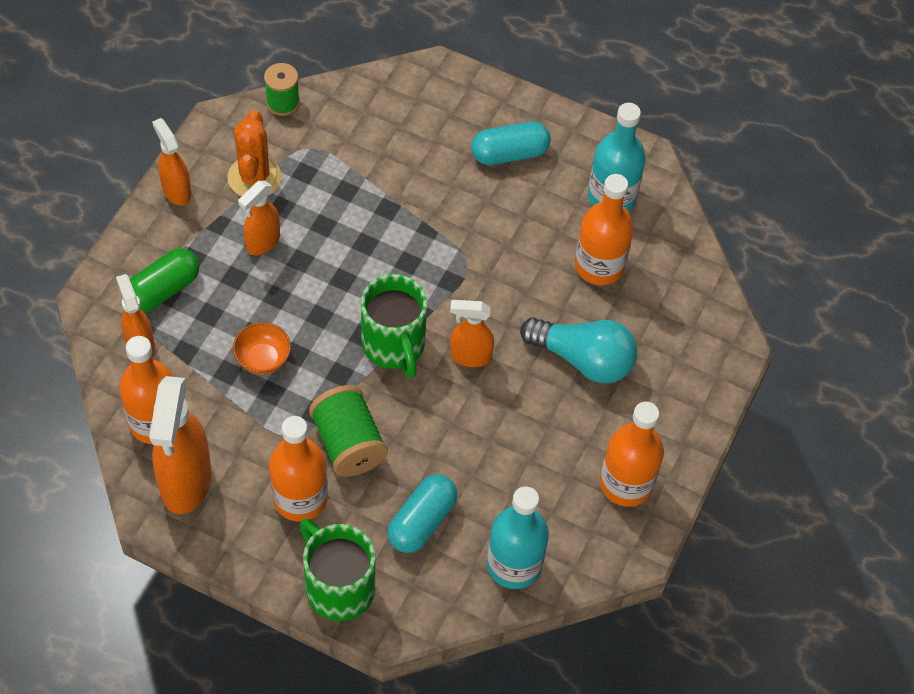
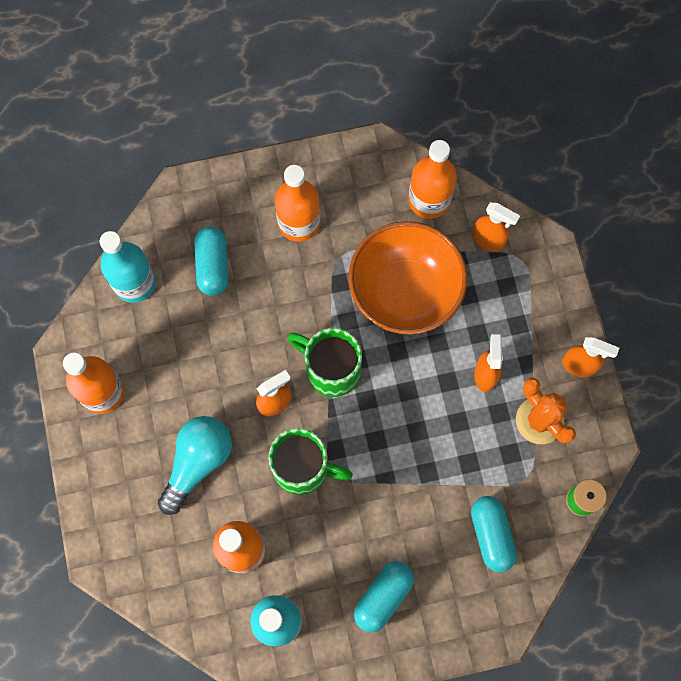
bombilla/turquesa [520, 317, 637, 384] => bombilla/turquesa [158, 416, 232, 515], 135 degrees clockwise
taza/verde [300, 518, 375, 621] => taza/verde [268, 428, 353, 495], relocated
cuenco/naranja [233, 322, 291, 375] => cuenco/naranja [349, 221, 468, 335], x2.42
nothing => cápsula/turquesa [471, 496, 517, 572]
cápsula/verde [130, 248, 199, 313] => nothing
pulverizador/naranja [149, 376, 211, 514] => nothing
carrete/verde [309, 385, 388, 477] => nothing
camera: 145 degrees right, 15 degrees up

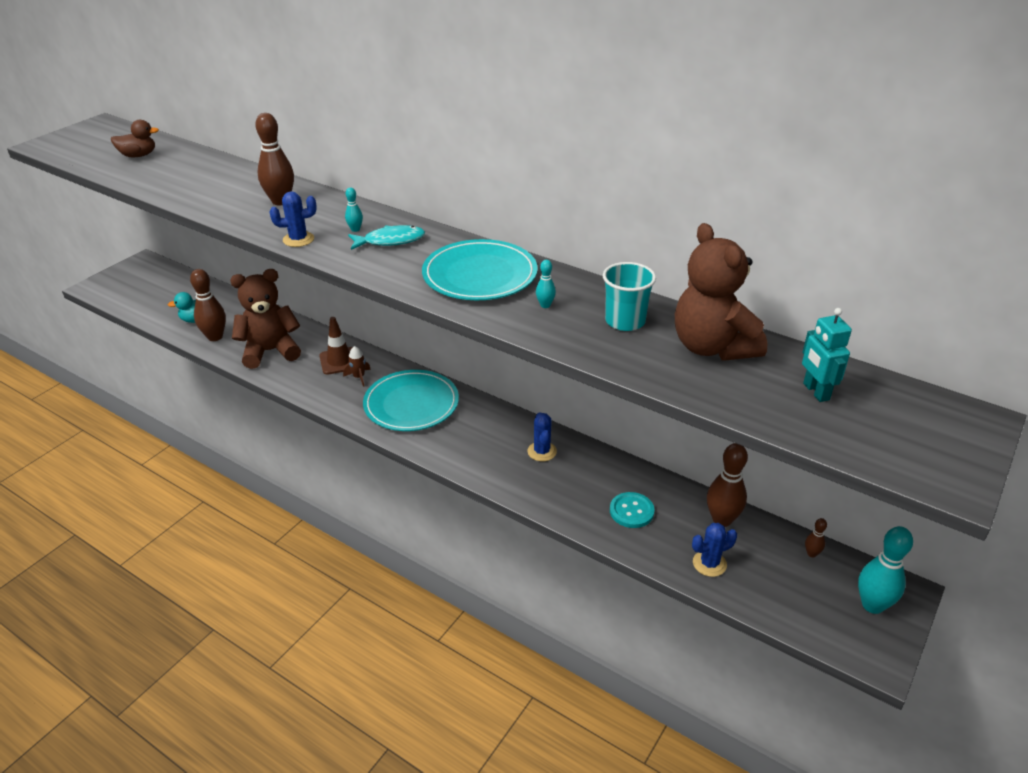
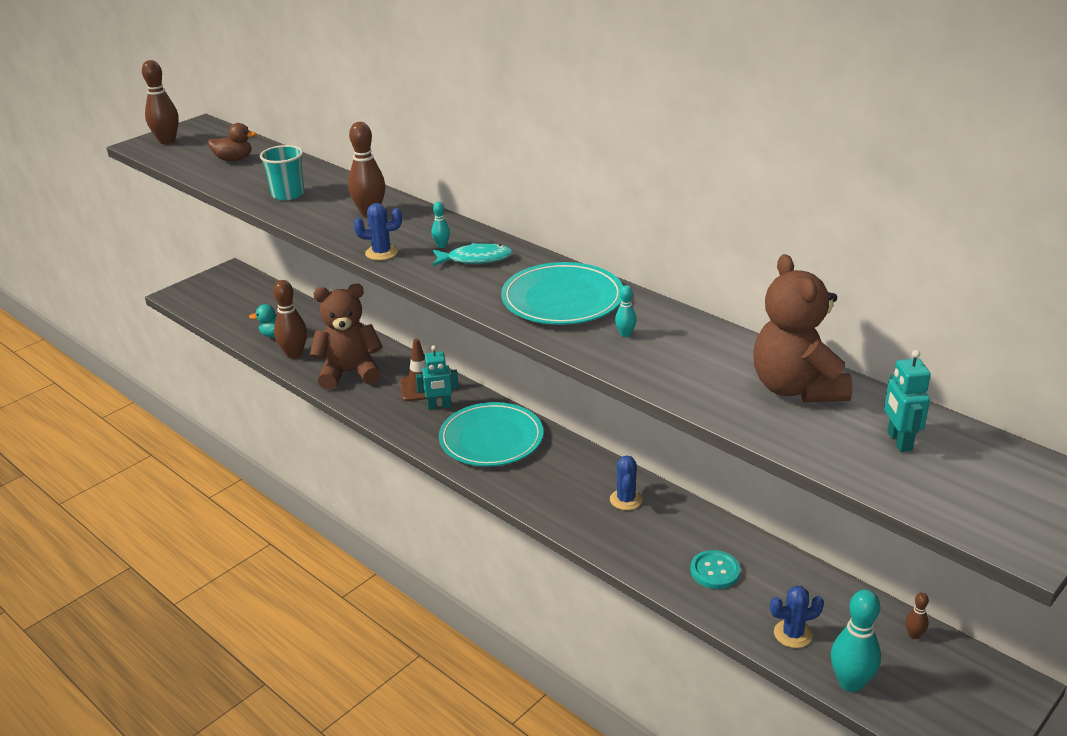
bolo/marrón [707, 443, 748, 527] => bolo/marrón [142, 60, 179, 144], relocated
vaso/turquesa [603, 262, 656, 331] => vaso/turquesa [260, 145, 304, 200], relocated
cohete/marrón [343, 346, 371, 387] => robot/turquesa [416, 345, 459, 410]
bolo/turquesa [858, 526, 913, 614] => bolo/turquesa [831, 589, 881, 692], relocated
camera: 10 degrees right, 5 degrees down

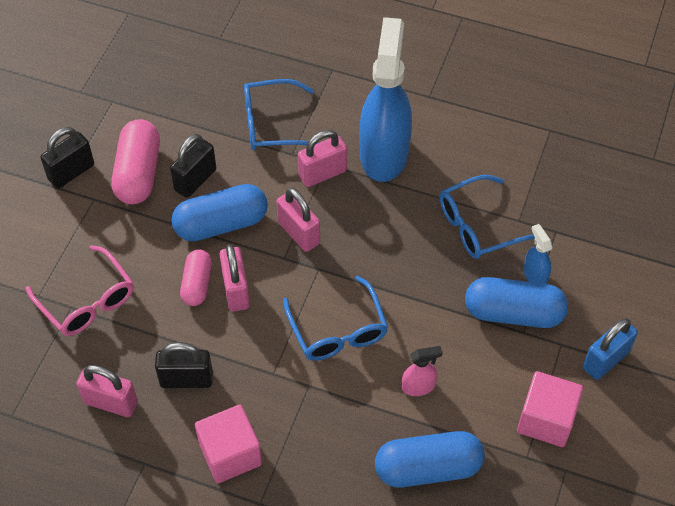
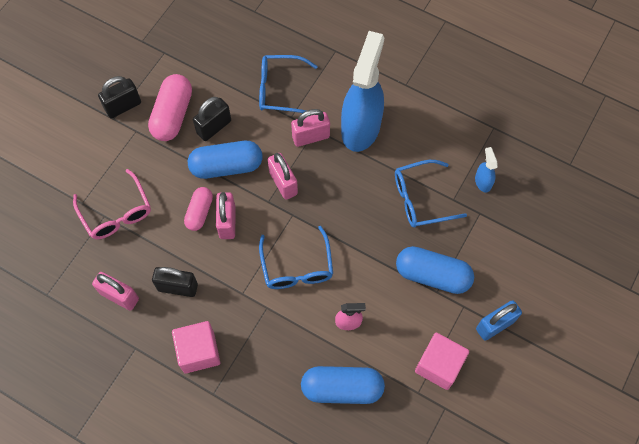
pulverizador/azul [524, 224, 553, 284] => pulverizador/azul [475, 147, 498, 193], relocated
camera: 10 degrees right, 10 degrees up

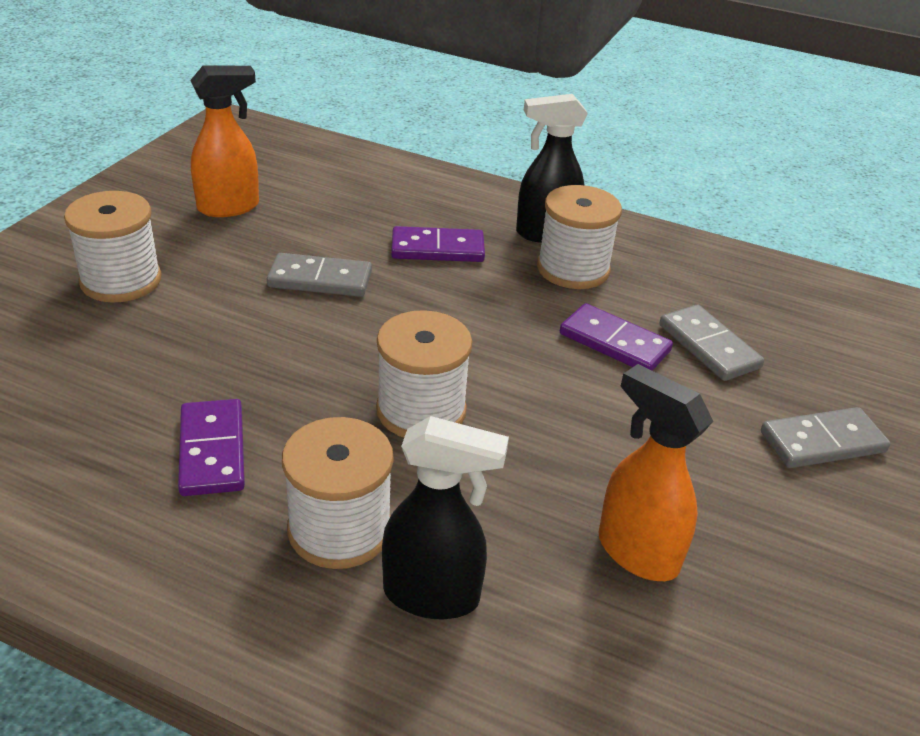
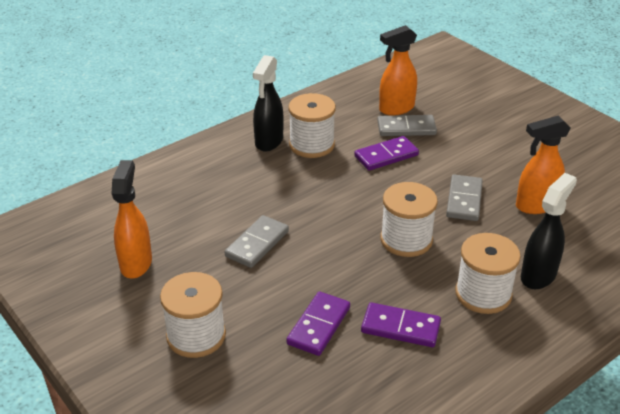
ficha de dominó/morado [391, 226, 485, 262] => ficha de dominó/morado [286, 292, 350, 356], relocated
nothing => pulverizador/naranja [379, 25, 417, 115]
ficha de dominó/gris [761, 407, 890, 468] => ficha de dominó/gris [446, 175, 483, 221], relocated
camera: 60 degrees left, 0 degrees up

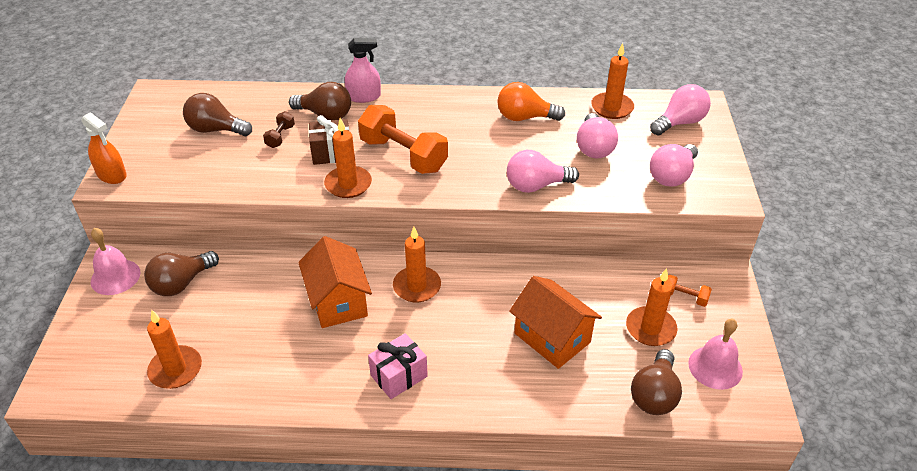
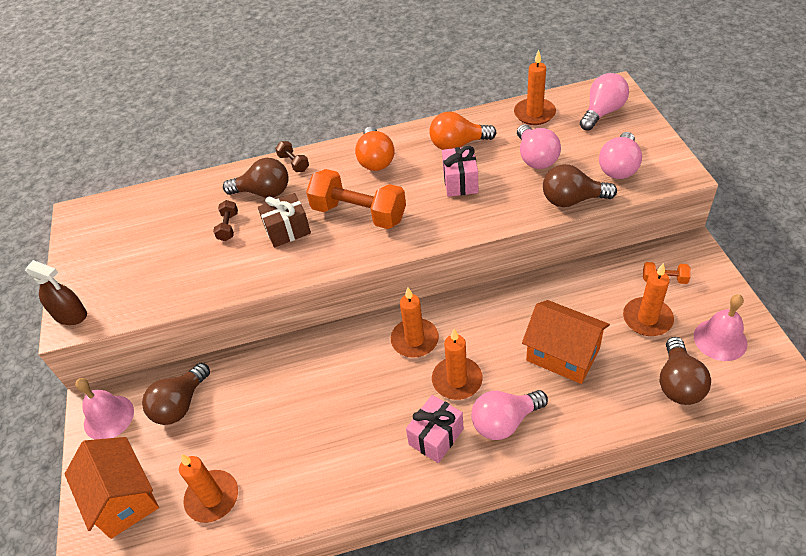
pulverizador/naranja [81, 112, 127, 184] => pulverizador/marrón [25, 260, 87, 325]
casa/naranja [298, 236, 372, 328] => casa/naranja [65, 437, 159, 539], relocated
pulverizador/rosa [345, 38, 381, 103] => mancuerna/marrón [275, 141, 309, 172]
nothing => bombilla/naranja [355, 127, 395, 171]
vela/naranja [324, 118, 372, 198] => vela/naranja [432, 329, 483, 400], relocated
nothing => regalo/rosa [442, 146, 478, 197]
bombilla/rosa [507, 150, 579, 193] => bombilla/rosa [471, 390, 548, 440], relocated
bombilla/marrón [183, 93, 252, 136] => bombilla/marrón [543, 164, 617, 207], relocated
camera: 10 degrees left, 5 degrees up

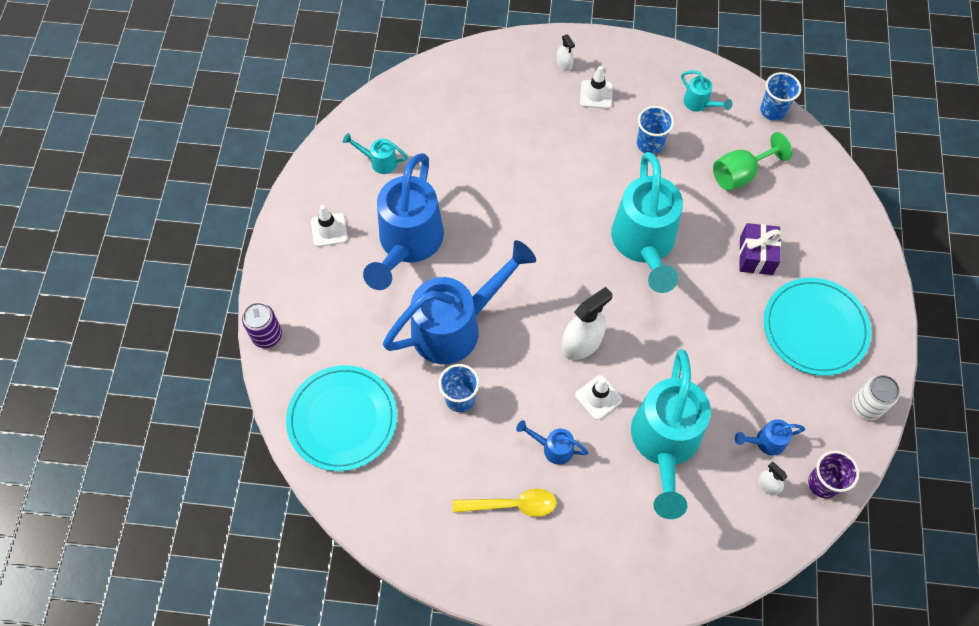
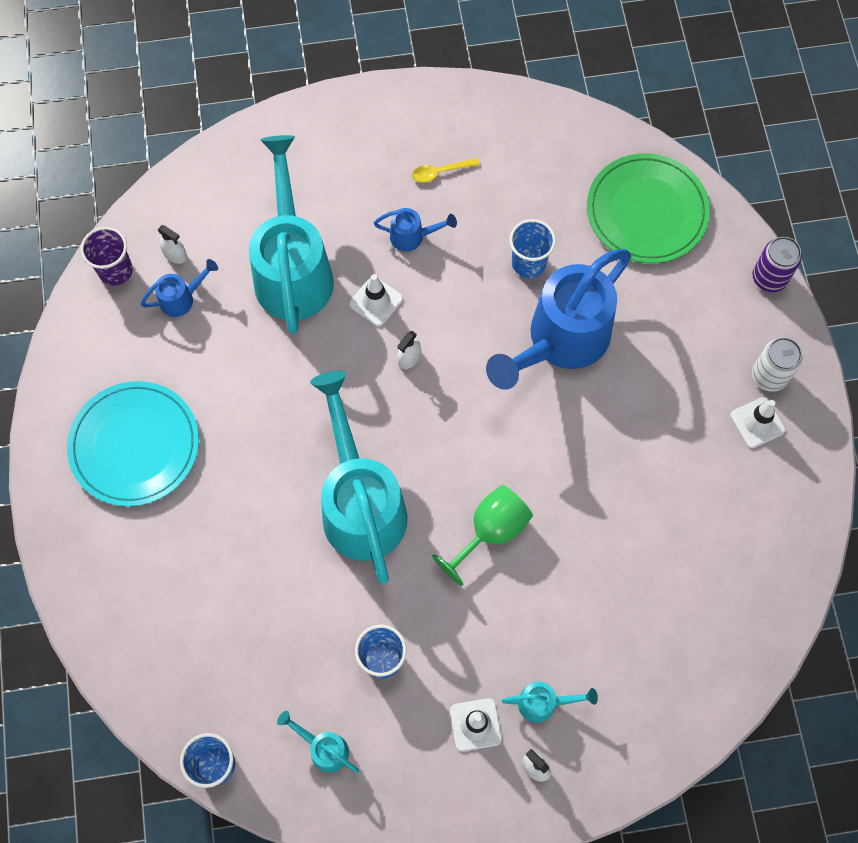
pulverizador/blanco [562, 287, 613, 360] => pulverizador/blanco [397, 331, 421, 369], x0.50
cuchara/amarillo [453, 488, 557, 517] => cuchara/amarillo [412, 158, 480, 183], x0.63
copa/verde [713, 132, 792, 191] => copa/verde [432, 485, 533, 586], relocated
regadera/turquesa [343, 133, 408, 174] => regadera/turquesa [502, 682, 598, 723], relocated
plato/turquesa [286, 365, 397, 471] => plato/verde [587, 153, 710, 263]
lata/blanco [852, 375, 900, 420] => lata/blanco [752, 337, 802, 392], relocated
regadera/azul [363, 153, 444, 290] => nothing
regalo/morado [739, 223, 782, 275] => nothing
camera: 165 degrees right, 5 degrees up

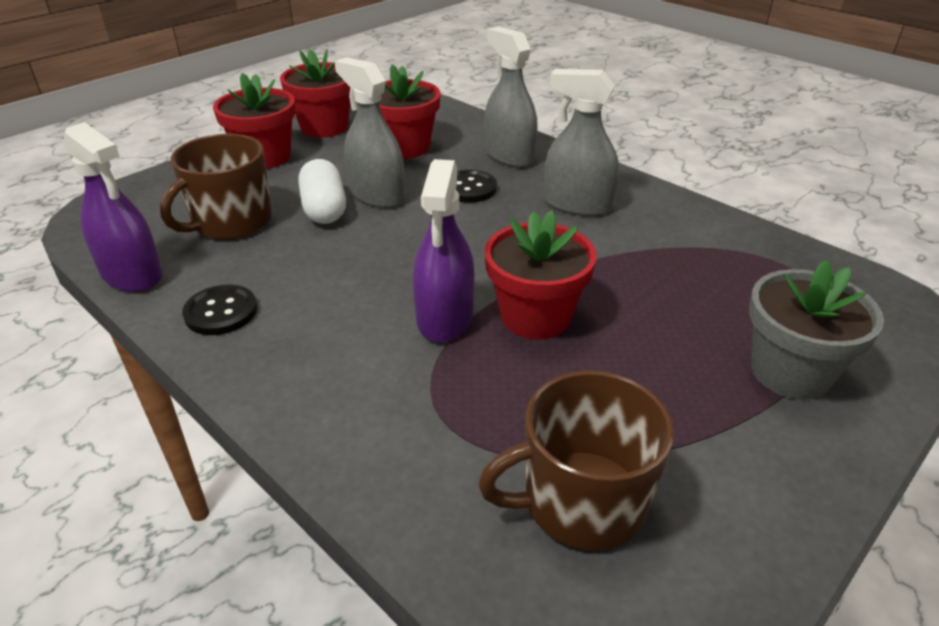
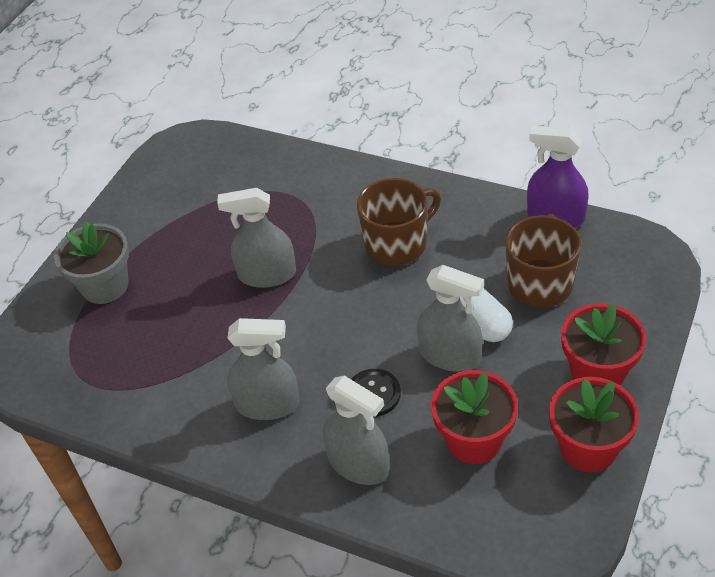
maceta/rojo [485, 210, 597, 339] => pulverizador/gris [217, 188, 296, 288]
taza/marrón [478, 371, 674, 550] => taza/marrón [357, 178, 441, 266], relocated
botón/negro [182, 285, 257, 335] => nothing
pulverizador/morado [413, 159, 475, 342] => nothing
camera: 165 degrees right, 10 degrees up

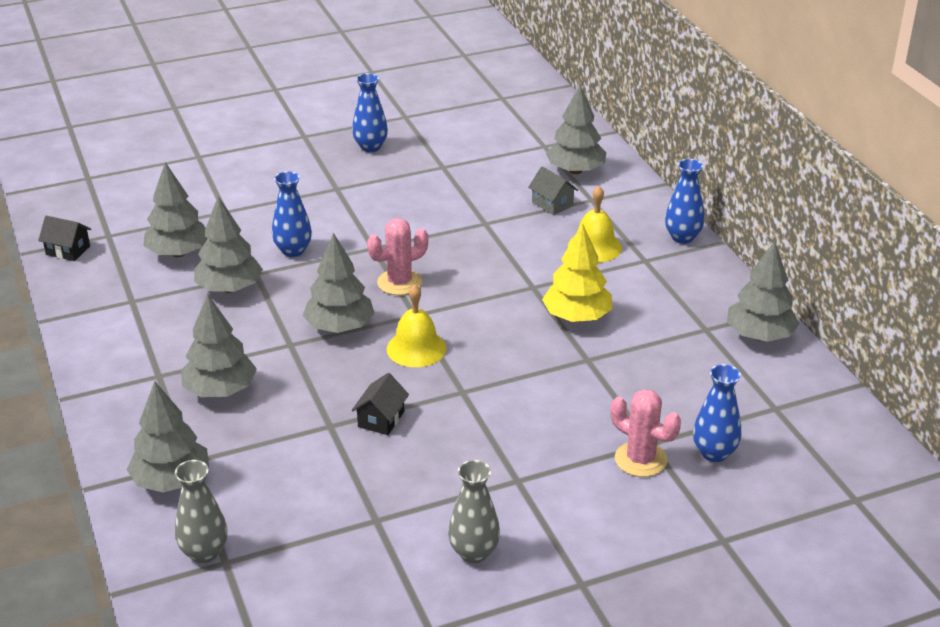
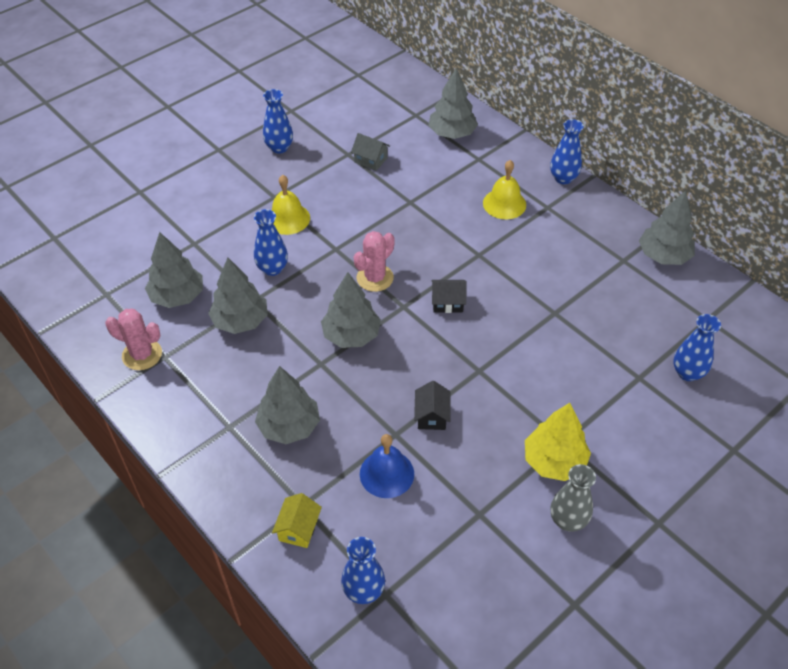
cactus/rosa [611, 389, 681, 477] => cactus/rosa [105, 309, 162, 370], relocated
campana/amarillo [387, 284, 446, 367] => campana/amarillo [272, 175, 310, 235], relocated
árbol/gris [127, 381, 209, 493] => casa/amarillo [272, 493, 322, 548]
florero/gris [175, 460, 227, 563] => florero/azul [341, 537, 385, 604]
casa/gris [528, 166, 578, 215] => casa/gris [351, 133, 390, 171], relocated
nothing => campana/azul [360, 434, 414, 498]
casa/negro [38, 216, 91, 261] => casa/negro [431, 280, 467, 313], relocated
árbol/amarillo [542, 223, 612, 322] => árbol/amarillo [525, 403, 591, 481], relocated
camera: 20 degrees left, 15 degrees up

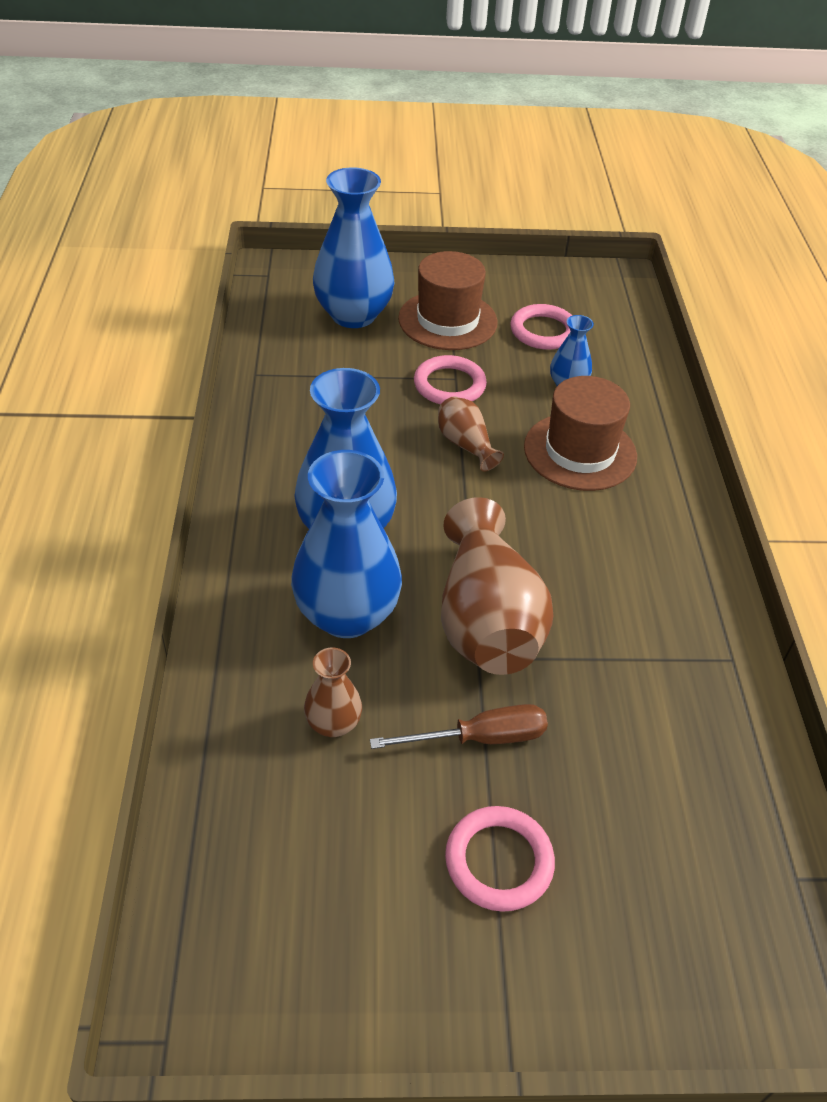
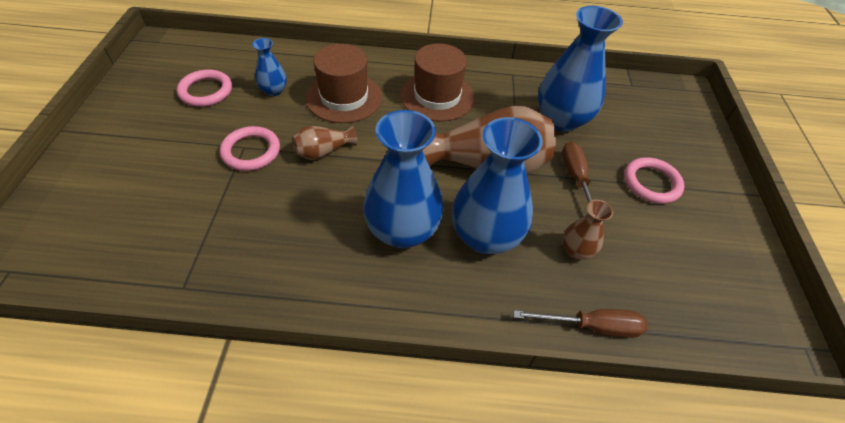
sombrero/marrón [398, 251, 498, 350] => sombrero/marrón [400, 44, 475, 122], relocated
nothing => destornillador/marrón [514, 309, 647, 338]
florero/azul [313, 167, 394, 328] => florero/azul [538, 6, 623, 132], relocated
camera: 85 degrees left, 5 degrees up

